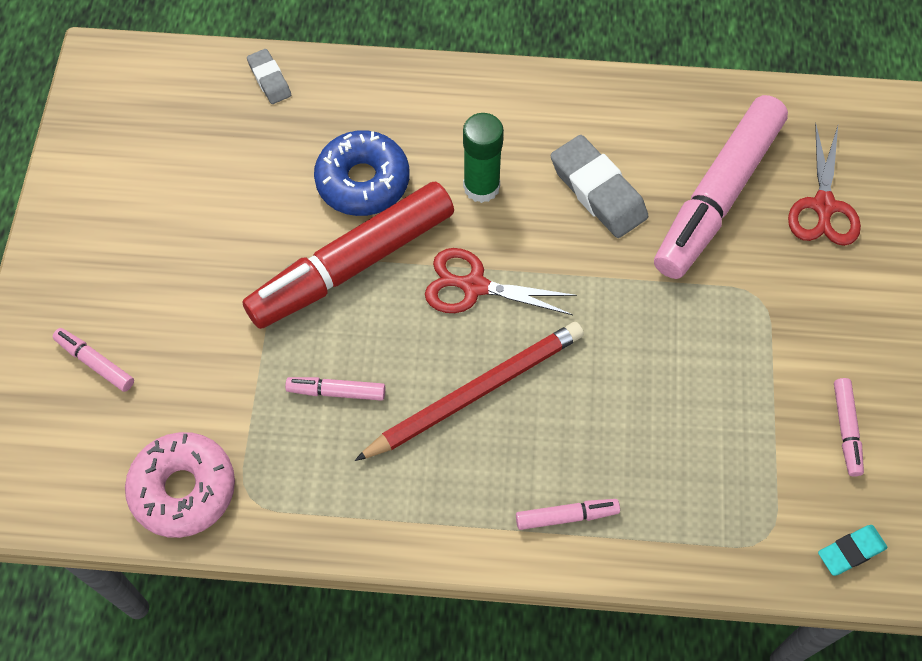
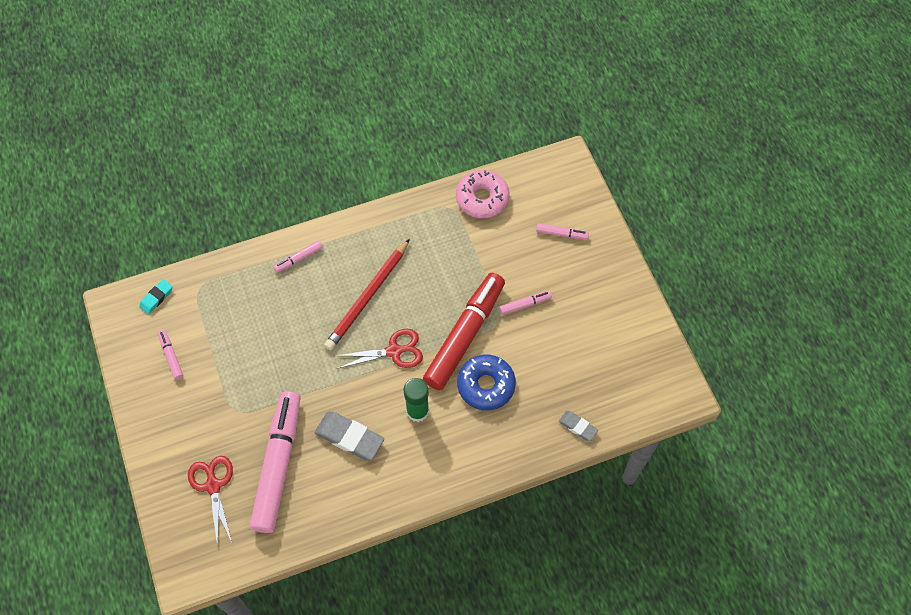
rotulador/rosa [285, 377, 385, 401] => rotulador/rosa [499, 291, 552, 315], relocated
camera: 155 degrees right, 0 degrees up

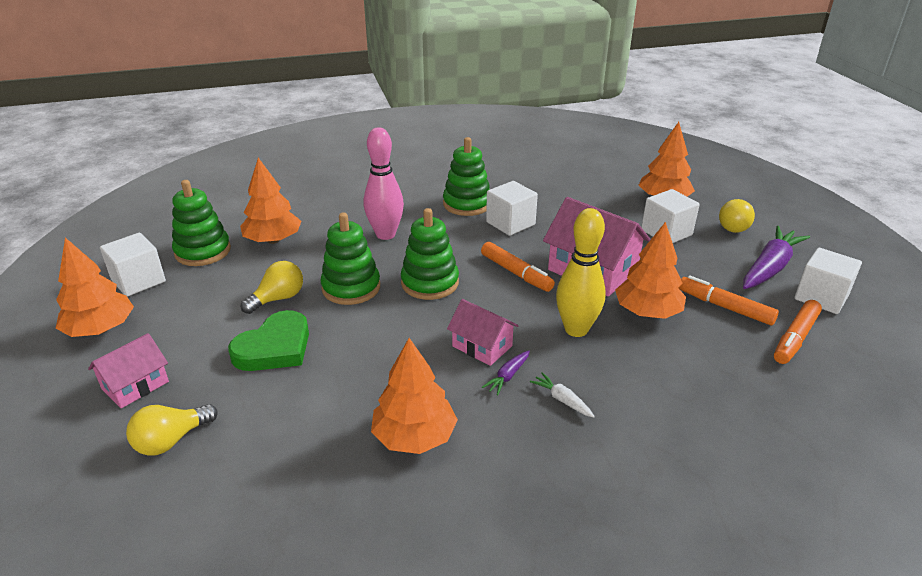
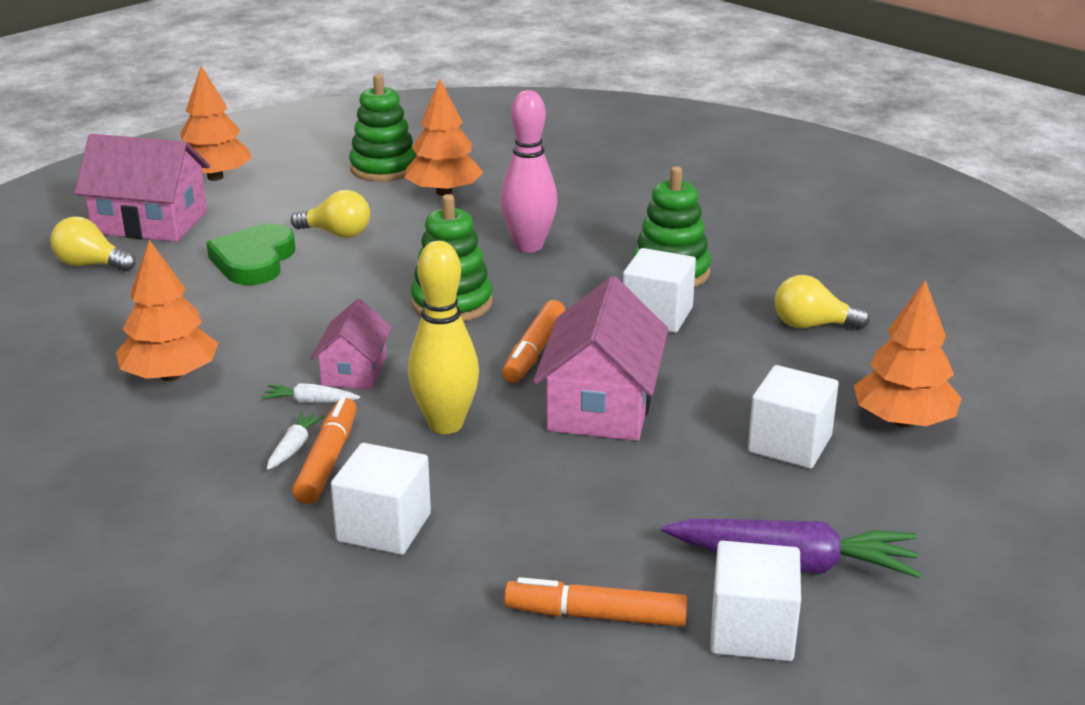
casa/rosa [88, 333, 169, 408] => casa/rosa [74, 134, 210, 242], x1.71
corazón/verde [228, 310, 309, 371] => corazón/verde [206, 224, 296, 285], 90 degrees clockwise
zanahoria/morado [482, 351, 530, 395] => zanahoria/blanco [262, 383, 360, 403]
rotulador/naranja [678, 275, 779, 326] => rotulador/naranja [292, 397, 357, 504], relocated
cubo/blanco [100, 233, 166, 297] => cubo/blanco [331, 443, 431, 555], relocated
bombilla/amarillo [719, 199, 755, 233] => bombilla/amarillo [775, 275, 870, 329], relocated
juguete apilable/verde [321, 212, 380, 305] => nothing
árbol/naranja [615, 222, 686, 319] => nothing
camera: 60 degrees right, 5 degrees down

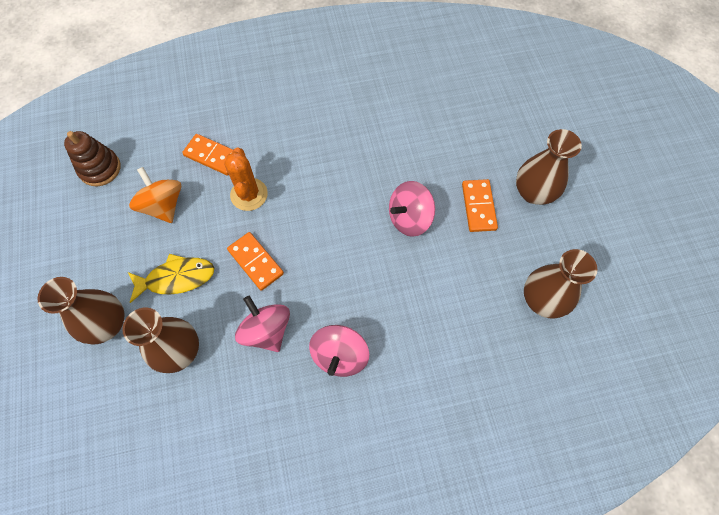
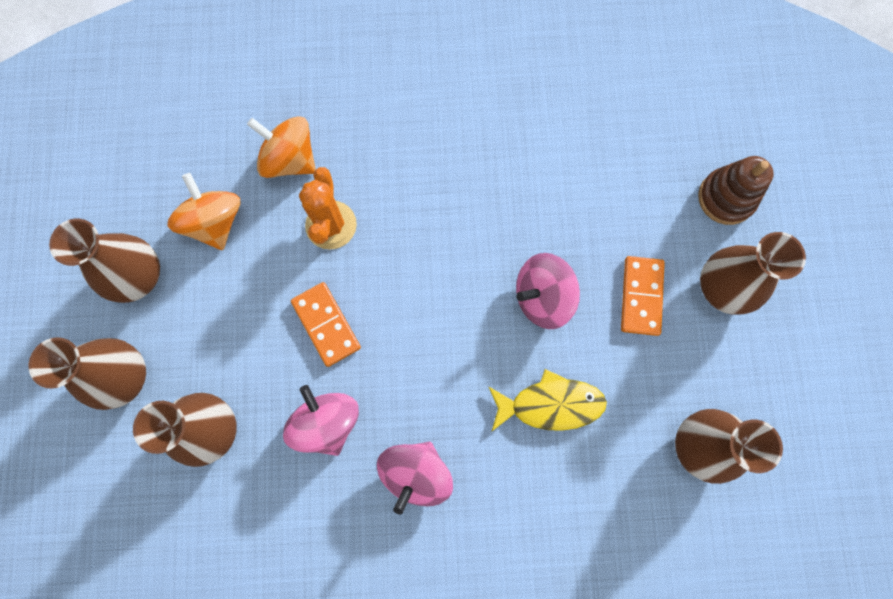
nothing => florero/marrón [49, 219, 160, 303]
ficha de dominó/naranja [182, 134, 233, 176] => peonza/naranja [247, 116, 316, 178]
pez/amarillo [128, 254, 214, 303] => pez/amarillo [488, 369, 607, 431], relocated
juguete apilable/marrón [64, 131, 120, 186] => juguete apilable/marrón [698, 156, 774, 225], relocated
camera: 10 degrees right, 10 degrees up

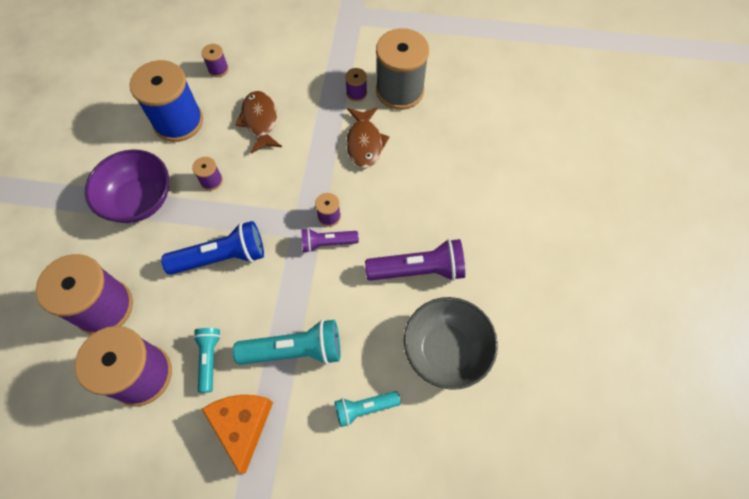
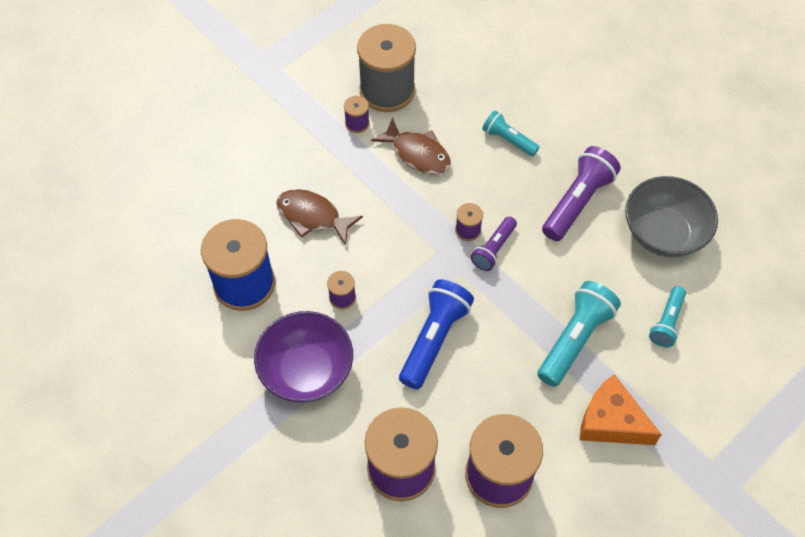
lámpara de mano/turquesa [193, 328, 221, 393] => lámpara de mano/turquesa [482, 110, 539, 156], relocated
carrete/morado [201, 44, 229, 77] => nothing
camera: 50 degrees left, 5 degrees down

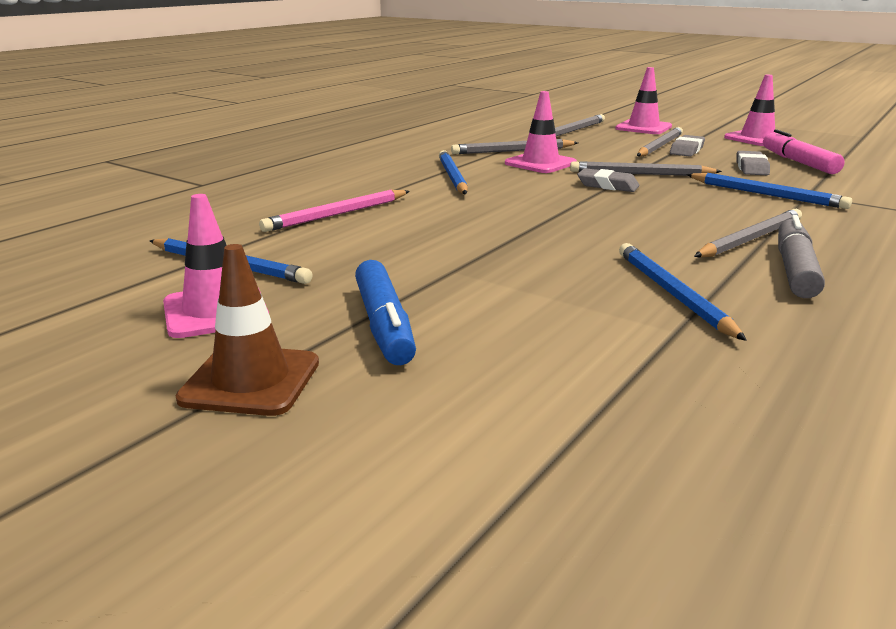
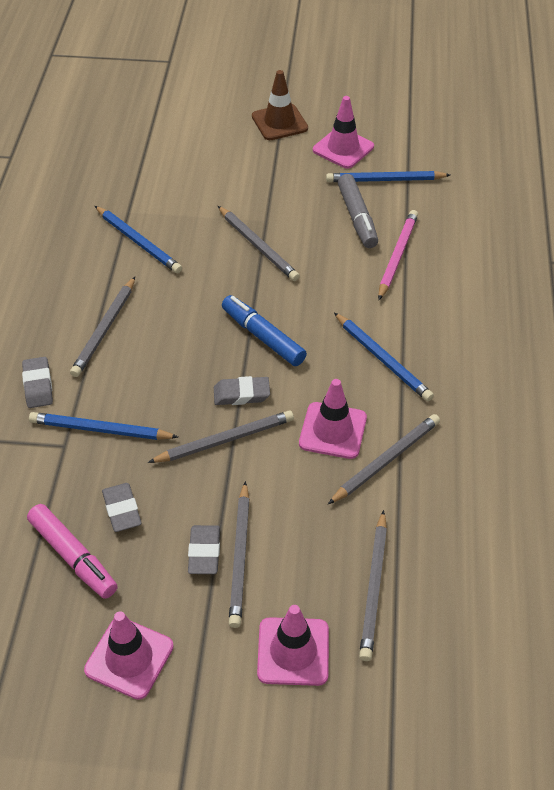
nothing => goma de borrar/gris [22, 357, 53, 408]
nothing => lápiz/gris [218, 206, 300, 281]
rotulador/azul [355, 260, 416, 365] => rotulador/azul [222, 295, 307, 366], relocated
rotulador/gris [778, 215, 825, 298] => rotulador/gris [338, 174, 378, 248], relocated
camera: 150 degrees right, 25 degrees up

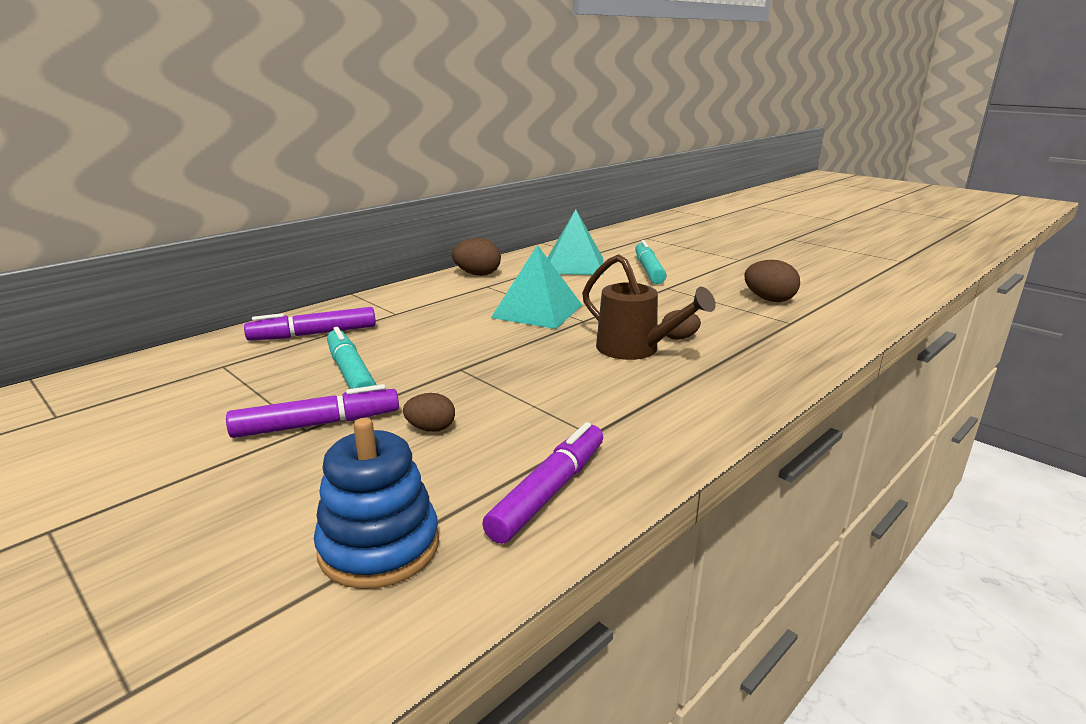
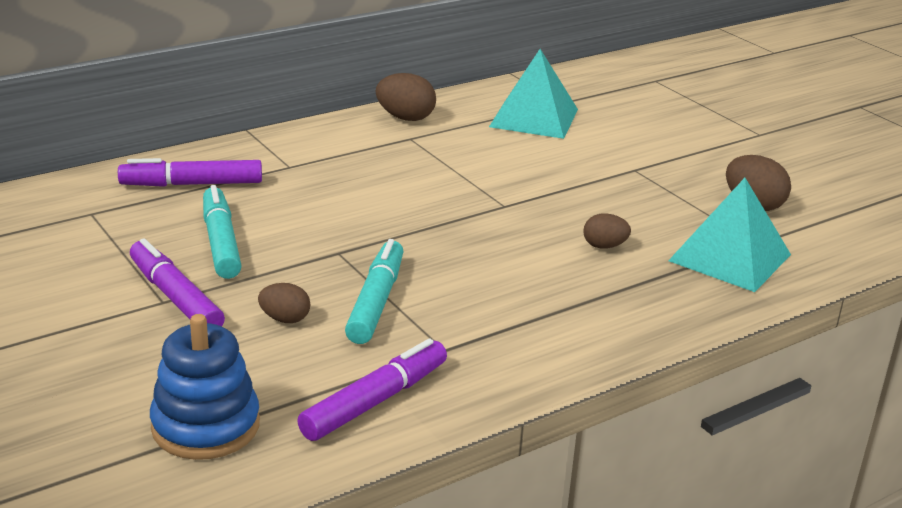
rotulador/morado [226, 384, 399, 438] => rotulador/morado [130, 238, 225, 326], 120 degrees counterclockwise
rotulador/turquesa [635, 240, 667, 284] => rotulador/turquesa [345, 239, 403, 344], relocated
pirámide/turquesa [491, 245, 582, 329] => pirámide/turquesa [668, 178, 791, 292], relocated
regadera/marrón [582, 254, 716, 360] => nothing
camera: 10 degrees right, 5 degrees up

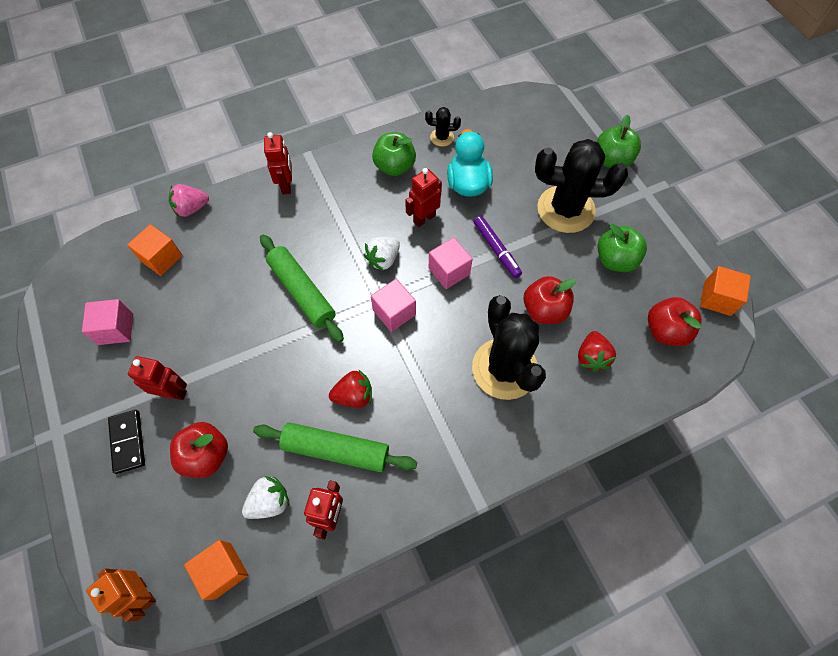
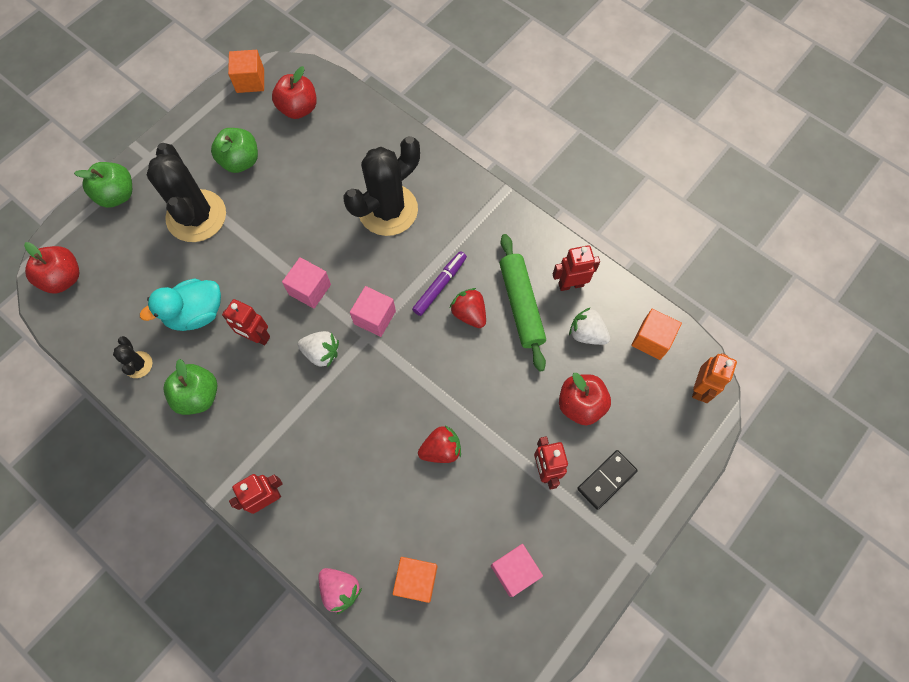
manzana/rojo [524, 276, 576, 324] => manzana/rojo [24, 242, 80, 294], relocated
rotulador/morado [474, 216, 522, 278] => rotulador/morado [412, 251, 467, 316], relocated
fresa/rojo [578, 331, 616, 372] => fresa/rojo [418, 426, 461, 463], relocated
rodillo/verde [260, 234, 344, 343] => nothing
camera: 115 degrees left, 5 degrees up

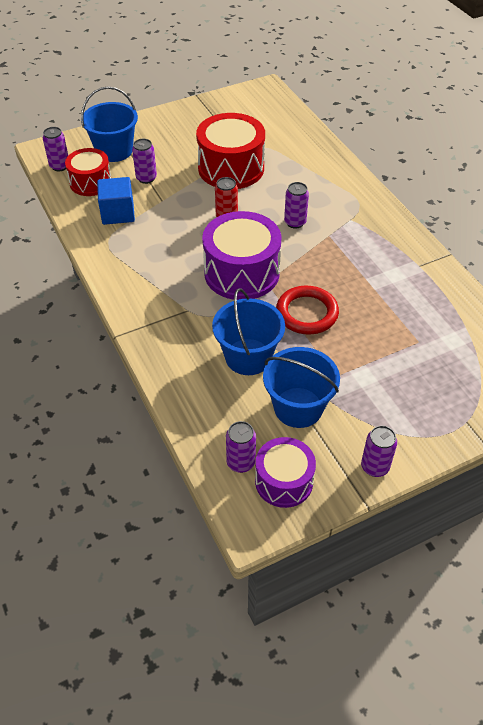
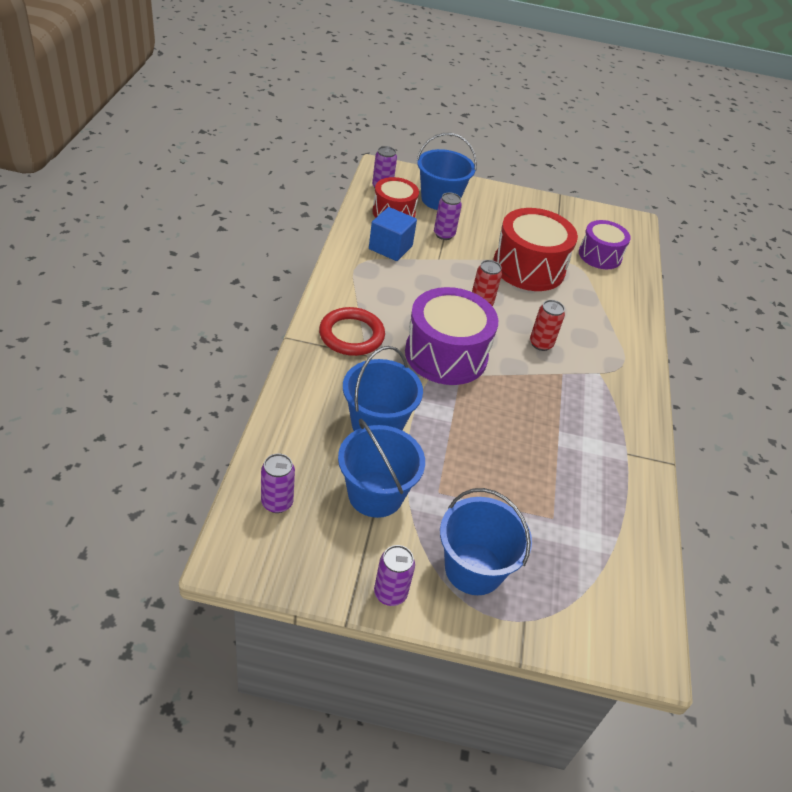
anillo/rojo [276, 286, 339, 335] => anillo/rojo [319, 307, 385, 356], relocated
nothing => balde/azul [440, 488, 532, 595]
lata/morado [284, 182, 309, 229] => lata/rojo [530, 300, 565, 351]
tambor/morado [255, 437, 316, 508] => tambor/morado [579, 220, 631, 269], relocated
camera: 30 degrees right, 5 degrees down

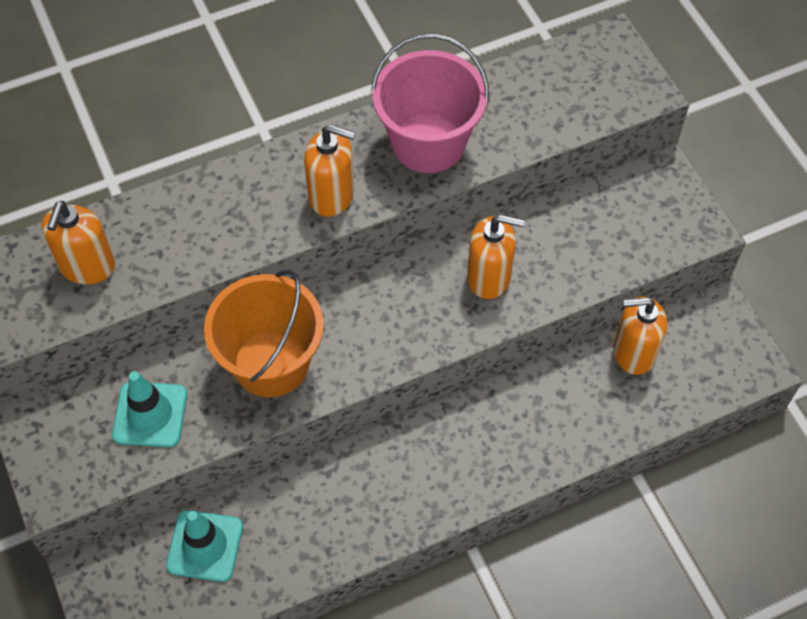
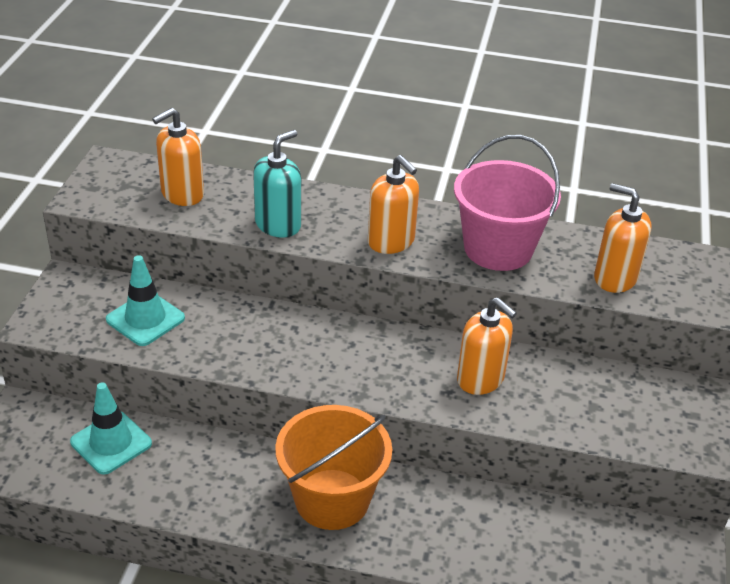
nothing => dispensador de jabón/turquesa [253, 130, 301, 238]
balde/naranja [204, 270, 324, 398] => balde/naranja [275, 405, 392, 530], relocated
dispensador de jabón/naranja [613, 296, 667, 375] => dispensador de jabón/naranja [594, 183, 652, 293], relocated
camera: 35 degrees right, 20 degrees down

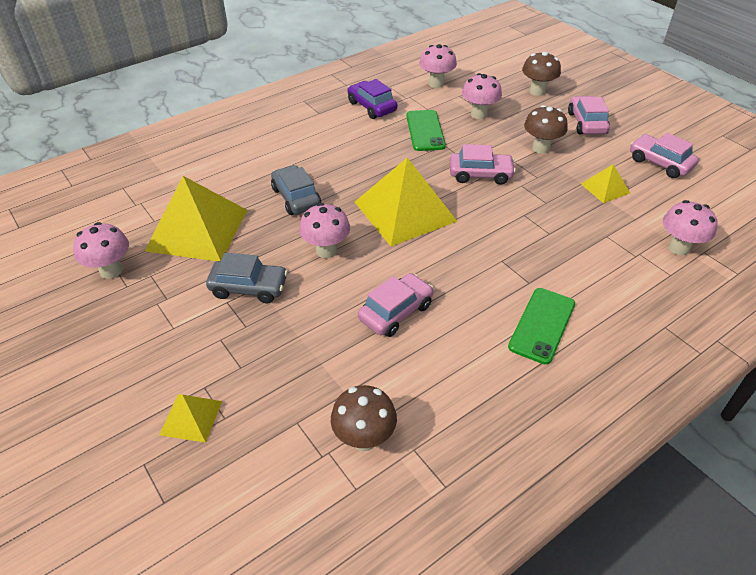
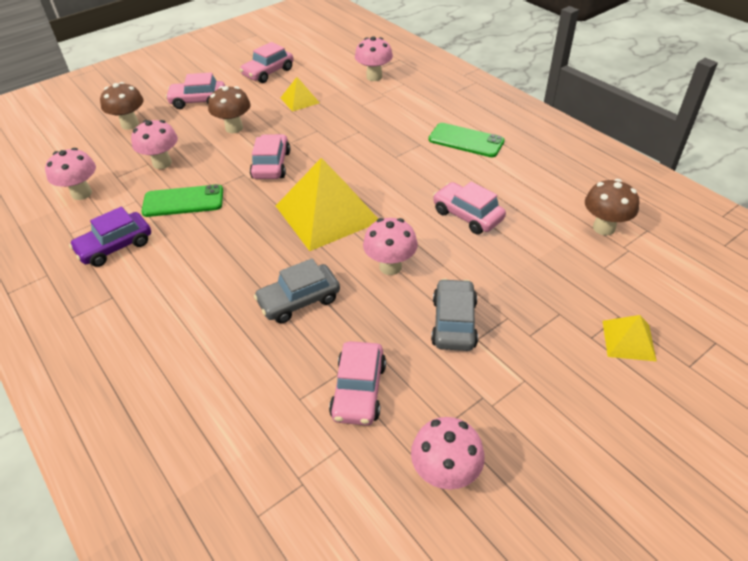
pirámide/amarillo [145, 176, 247, 261] => coche/rosa [329, 341, 386, 425]
camera: 90 degrees left, 0 degrees up

